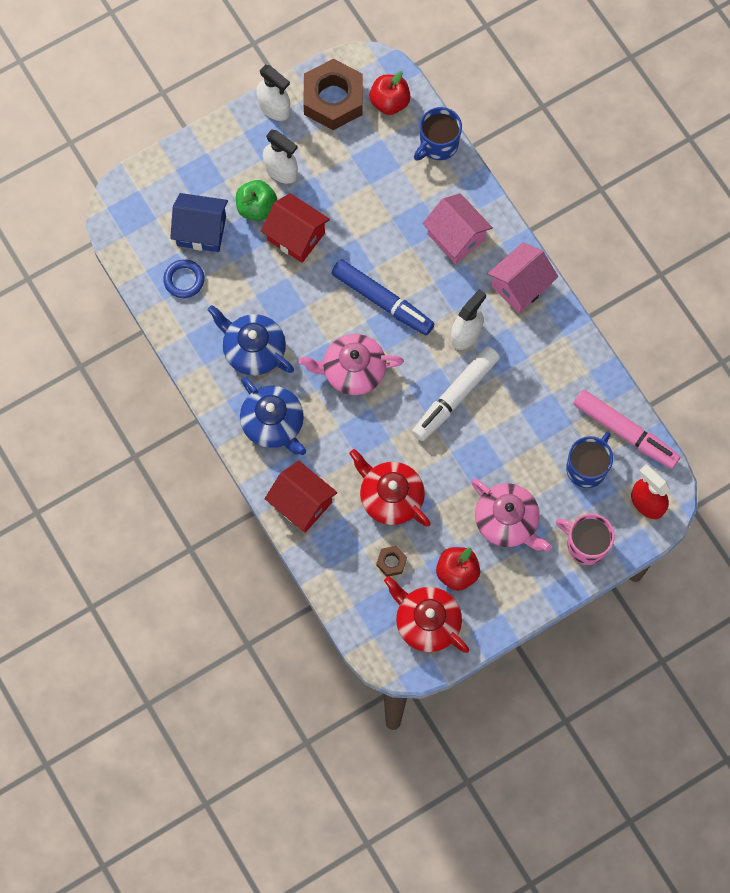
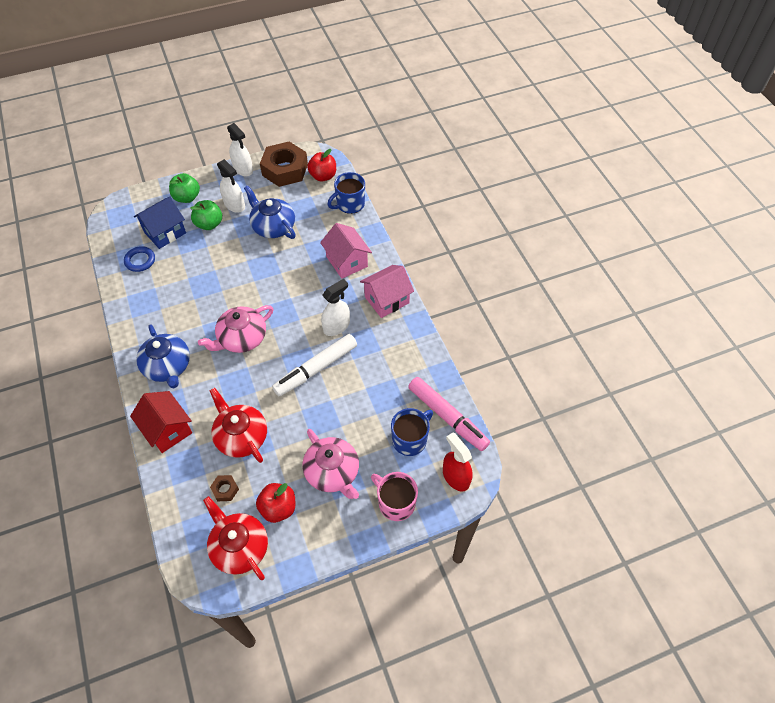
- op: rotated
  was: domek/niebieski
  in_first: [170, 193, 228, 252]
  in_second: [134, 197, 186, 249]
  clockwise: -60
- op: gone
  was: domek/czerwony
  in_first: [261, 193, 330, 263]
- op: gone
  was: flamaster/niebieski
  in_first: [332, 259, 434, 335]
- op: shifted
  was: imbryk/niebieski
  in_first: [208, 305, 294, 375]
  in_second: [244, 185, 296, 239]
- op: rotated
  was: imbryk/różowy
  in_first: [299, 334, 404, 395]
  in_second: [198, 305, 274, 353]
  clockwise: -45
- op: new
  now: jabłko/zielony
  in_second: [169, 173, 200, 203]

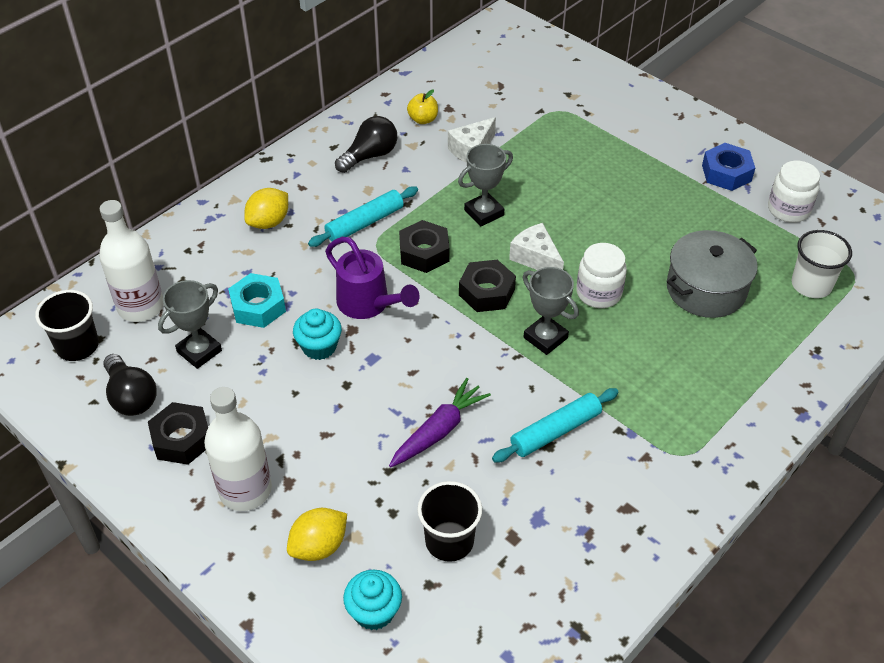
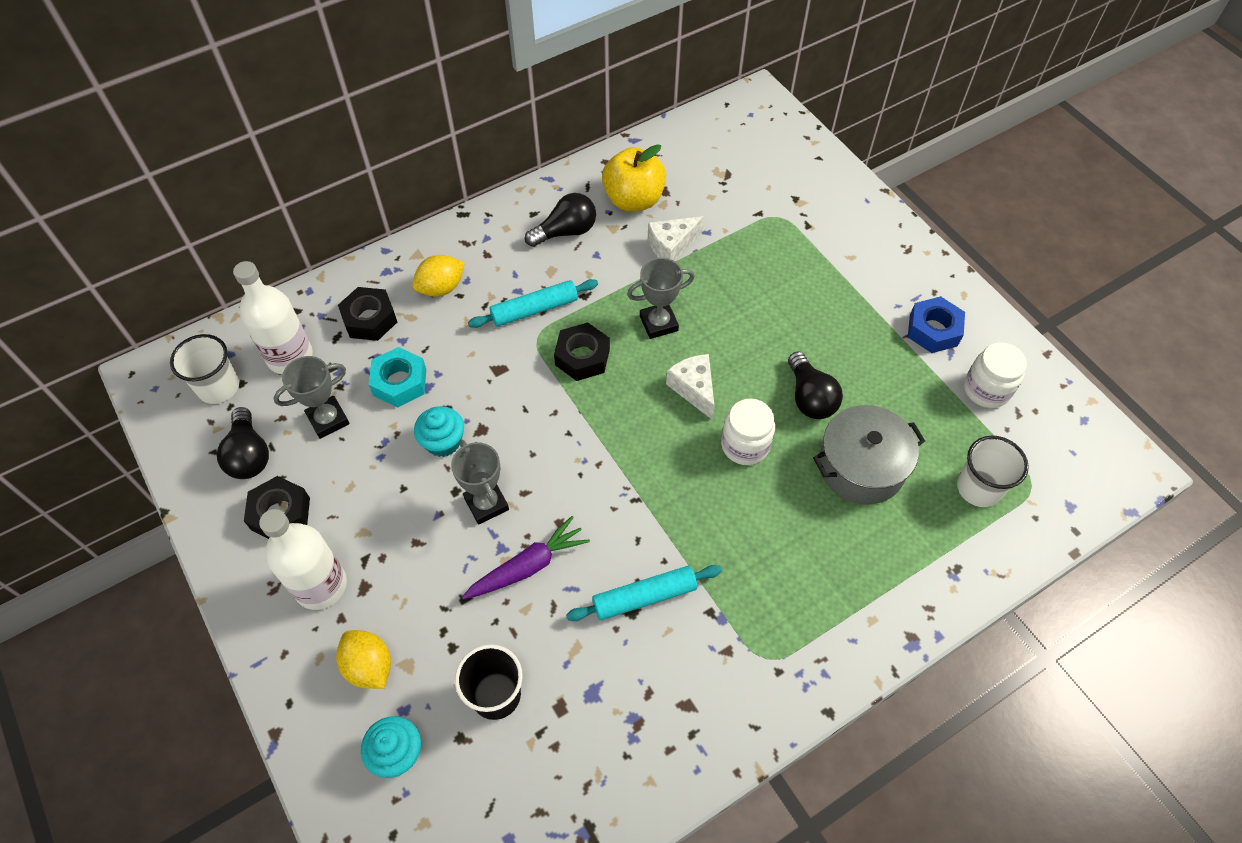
- op: scaled
  was: jabłko/żółty
  in_first: [407, 90, 438, 124]
  in_second: [602, 144, 666, 211]
  ratio: 1.92
- op: gone
  was: konewka/fioletowy
  in_first: [325, 237, 420, 319]
- op: shifted
  was: nakrętka/czarny
  in_first: [459, 260, 516, 312]
  in_second: [338, 287, 397, 341]
- op: shifted
  was: puchar/szary
  in_first: [523, 267, 579, 355]
  in_second: [451, 439, 509, 525]
- op: repainted
  was: szklanka/czarny
  now: szklanka/biały
  in_first: [35, 290, 99, 361]
  in_second: [170, 334, 239, 404]
- op: rotated
  was: cytryna/żółty
  in_first: [287, 508, 347, 561]
  in_second: [336, 630, 391, 689]
  clockwise: 75
- op: new
  now: żarówka/czarny
  in_second: [788, 351, 843, 419]

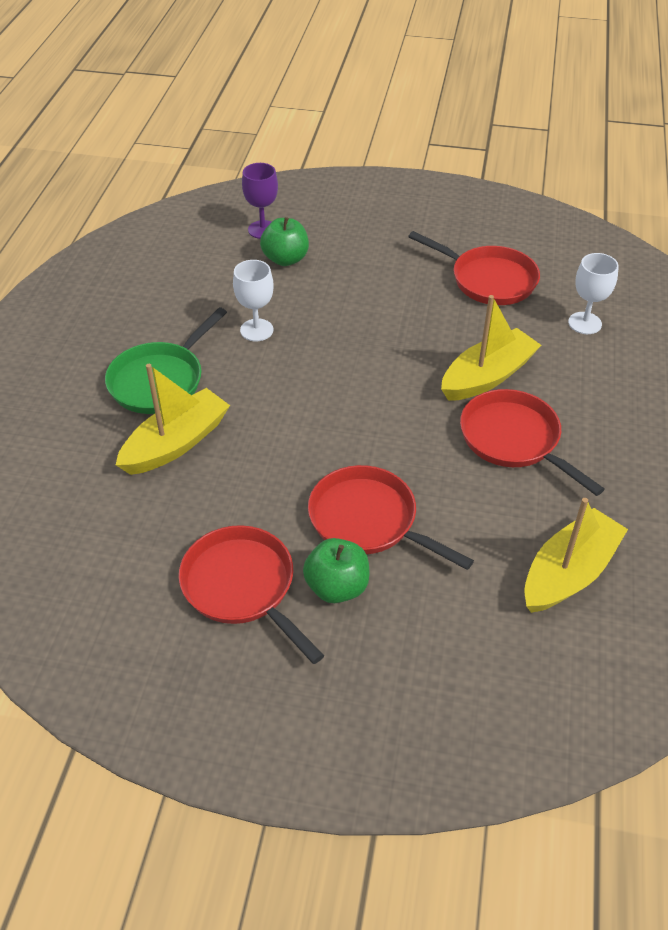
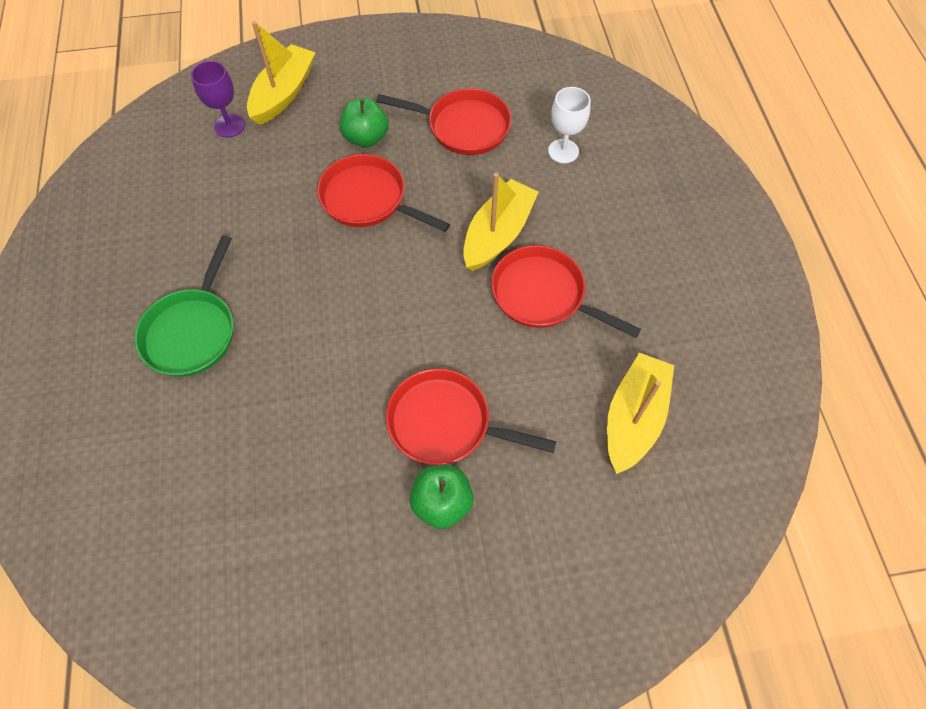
- op: shifted
  was: jabłko/zielony
  in_first: [260, 217, 309, 266]
  in_second: [340, 98, 389, 147]
- op: gone
  was: kielich/biały
  in_first: [233, 260, 274, 341]
- op: shifted
  was: łódka/żółty
  in_first: [116, 364, 230, 475]
  in_second: [247, 21, 316, 125]
- op: shifted
  was: patelnia/czerwony
  in_first: [179, 525, 324, 664]
  in_second: [317, 154, 450, 232]

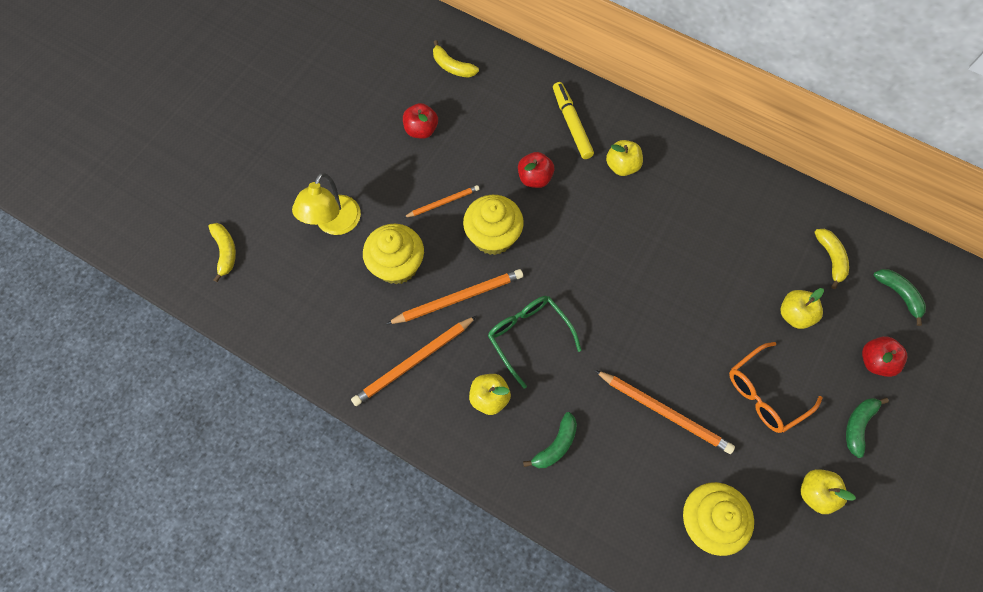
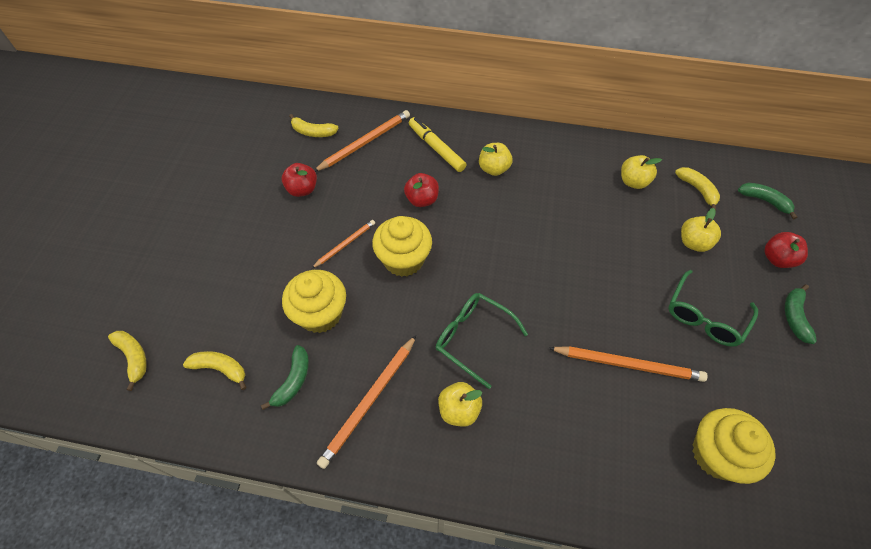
- op: gone
  was: lampka/żółty
  in_first: [292, 173, 361, 235]
- op: shifted
  was: ołówek/pomarańczowy
  in_first: [387, 269, 523, 324]
  in_second: [314, 110, 410, 172]
- op: repainted
  was: okulary/pomarańczowy
  now: okulary/zielony
  in_first: [729, 342, 823, 433]
  in_second: [668, 270, 758, 347]
- op: shifted
  was: banan/zielony
  in_first: [523, 412, 577, 468]
  in_second: [261, 345, 309, 410]
- op: shifted
  was: jabłko/żółty
  in_first: [800, 469, 856, 514]
  in_second: [621, 155, 662, 189]
- op: new
  now: banan/żółty
  in_second: [183, 351, 246, 390]

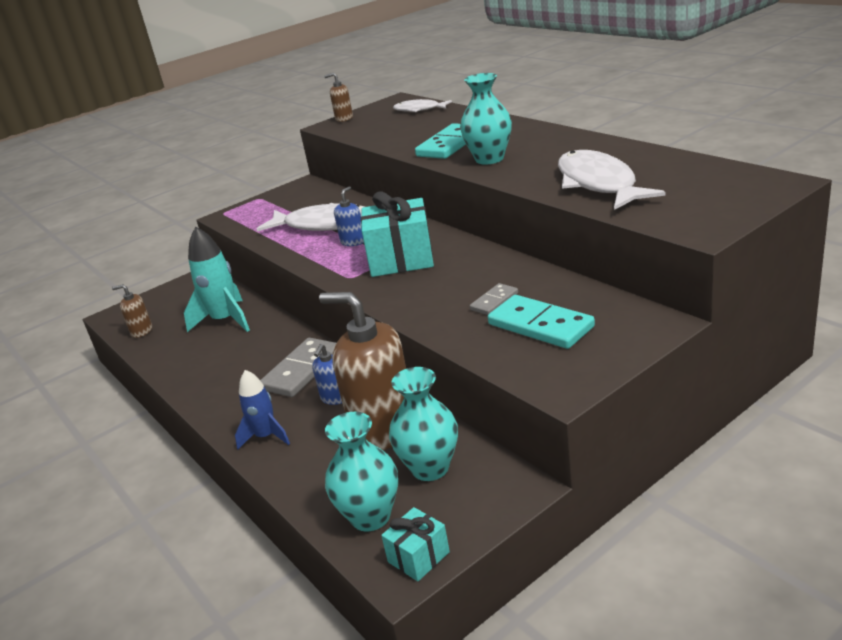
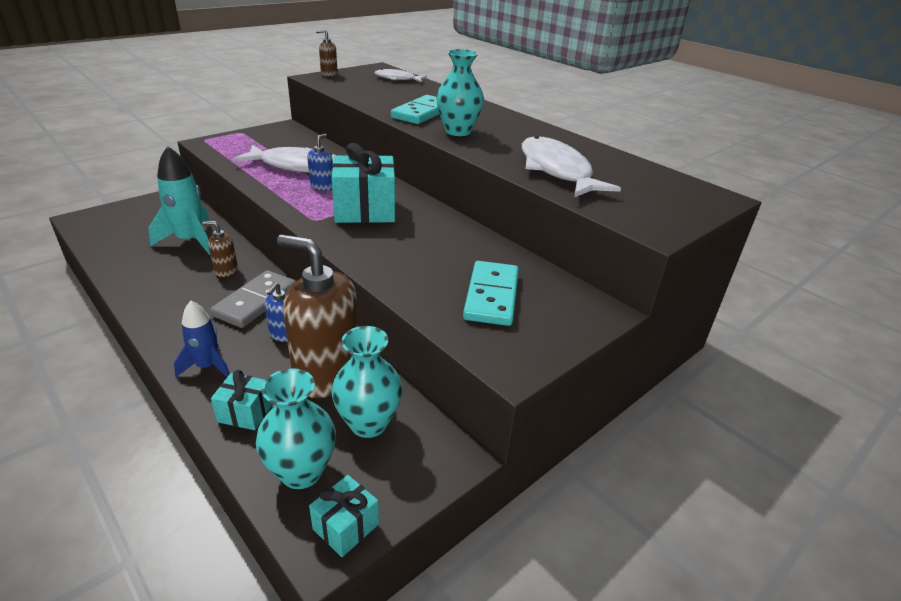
- op: gone
  was: kostka domina/szary
  in_first: [470, 283, 518, 315]
- op: shifted
  was: dozownik mydła/brązowy
  in_first: [112, 284, 152, 338]
  in_second: [202, 221, 238, 277]
- op: rotated
  was: kostka domina/turkusowy
  in_first: [488, 295, 595, 349]
  in_second: [463, 261, 519, 326]
  clockwise: 60
- op: new
  now: prezent/turkusowy
  in_second: [211, 370, 273, 430]

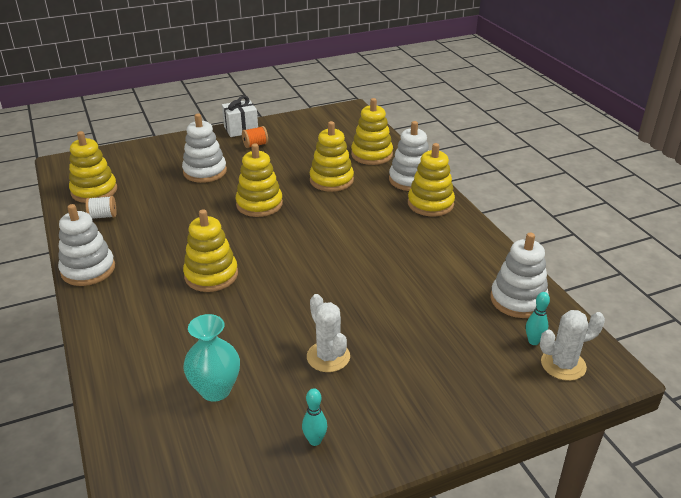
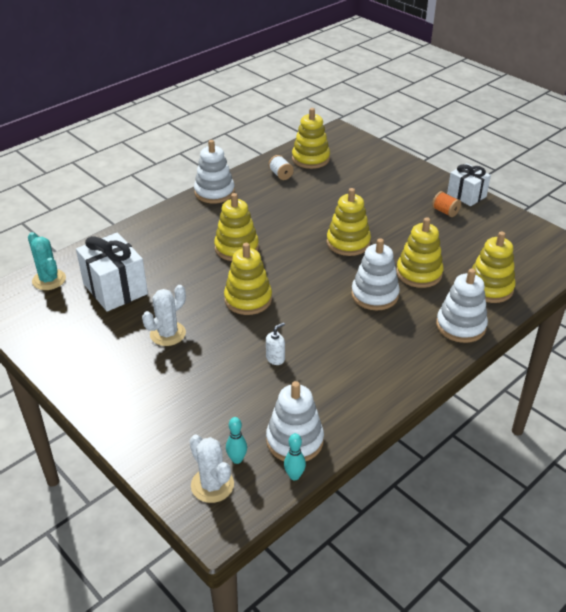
- op: shifted
  was: zabawka nakładanka/biały
  in_first: [182, 113, 227, 183]
  in_second: [351, 238, 400, 310]
- op: shifted
  was: zabawka nakładanka/żółty
  in_first: [408, 143, 455, 216]
  in_second: [224, 243, 272, 315]
- op: swapped
  was: wazon/turkusowy
  now: prezent/biały
  in_first: [183, 314, 240, 402]
  in_second: [76, 233, 148, 312]
- op: shifted
  was: kręgiel/turkusowy
  in_first: [302, 388, 327, 446]
  in_second: [284, 433, 306, 480]
- op: new
  now: kaktus/turkusowy
  in_second: [28, 232, 66, 290]
- op: new
  now: dozownik mydła/biały
  in_second: [266, 322, 285, 365]

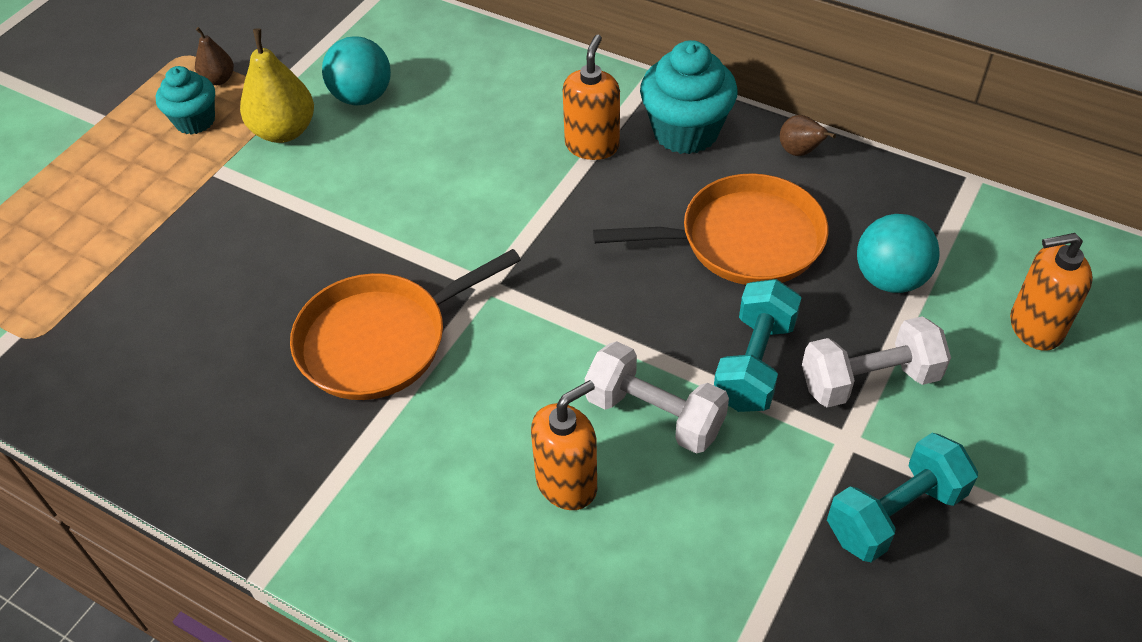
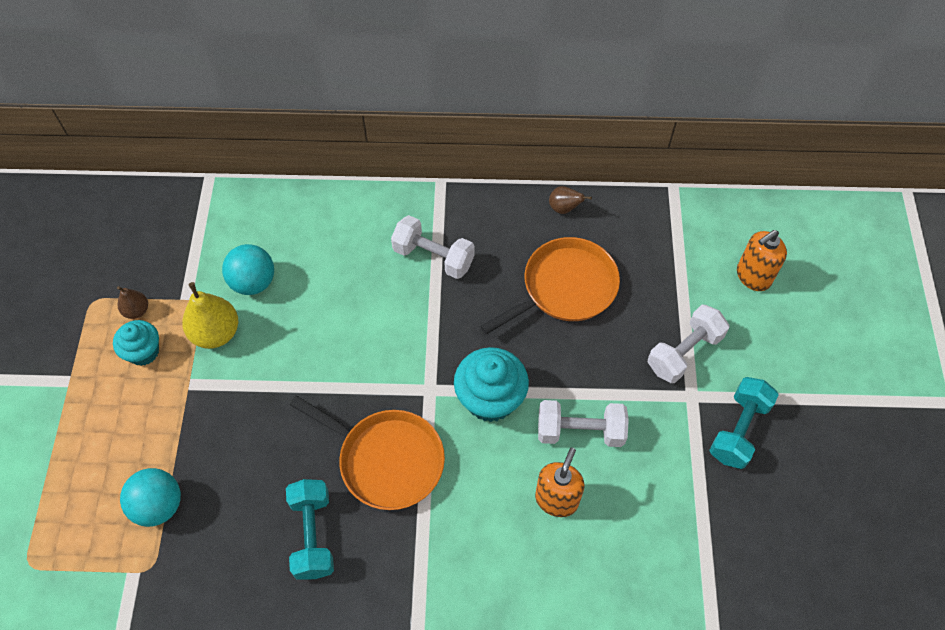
- op: swapped
  was: dozownik mydła/pomarańczowy
  now: hantel/biały
  in_first: [563, 35, 620, 160]
  in_second: [391, 215, 475, 279]
- op: shifted
  was: muffinka/turkusowy
  in_first: [640, 40, 738, 154]
  in_second: [454, 347, 529, 422]
- op: shifted
  was: piłka/turkusowy
  in_first: [857, 214, 940, 293]
  in_second: [120, 468, 181, 527]
- op: rotated
  was: patelnia/pomarańczowy
  in_first: [290, 249, 521, 400]
  in_second: [290, 395, 445, 510]
  clockwise: -90
- op: shifted
  was: hantel/turkusowy
  in_first: [714, 279, 802, 412]
  in_second: [286, 479, 334, 580]

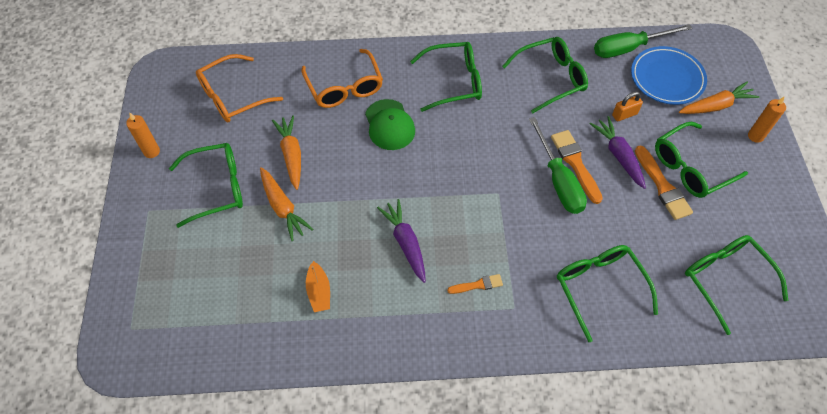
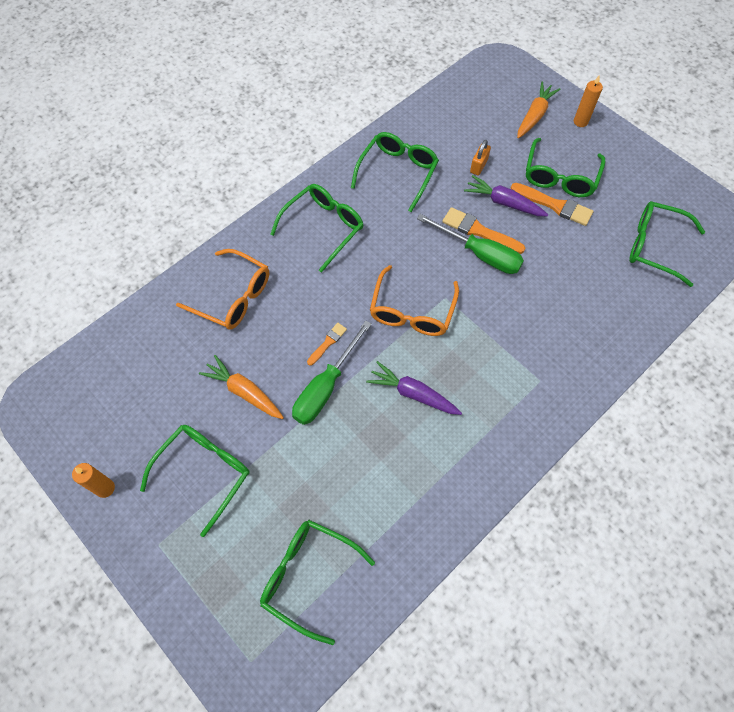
- op: shifted
  was: śrubokręt/zielony
  in_first: [594, 24, 692, 58]
  in_second: [292, 320, 372, 425]
- op: gone
  was: talerz/niebieski
  in_first: [631, 46, 707, 105]
- op: shifted
  was: okulary/pomarańczowy
  in_first: [196, 54, 283, 122]
  in_second: [370, 265, 459, 336]
- op: gone
  was: czapka/zielony
  in_first: [365, 99, 415, 150]
- op: gone
  was: marchewka/pomarańczowy
  in_first: [260, 167, 313, 241]
- op: shifted
  was: okulary/zielony
  in_first: [557, 245, 658, 342]
  in_second: [260, 520, 375, 645]
- op: gone
  was: łódka/pomarańczowy
  in_first: [306, 261, 330, 312]
- op: shifted
  was: pędzel/pomarańczowy
  in_first: [447, 274, 503, 294]
  in_second: [307, 323, 347, 366]

